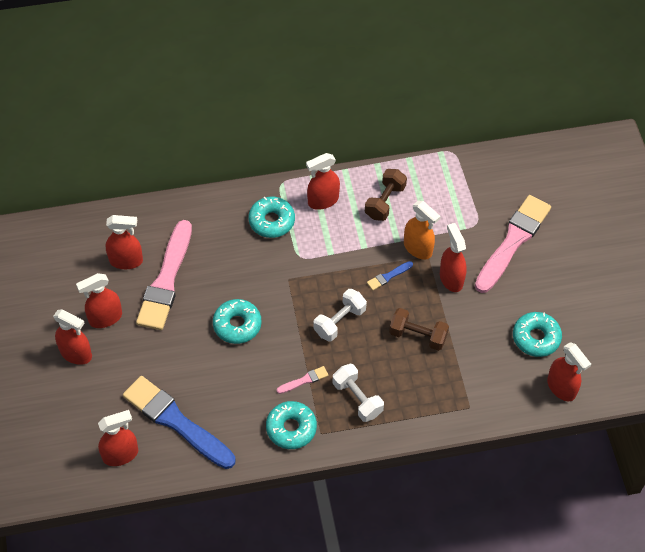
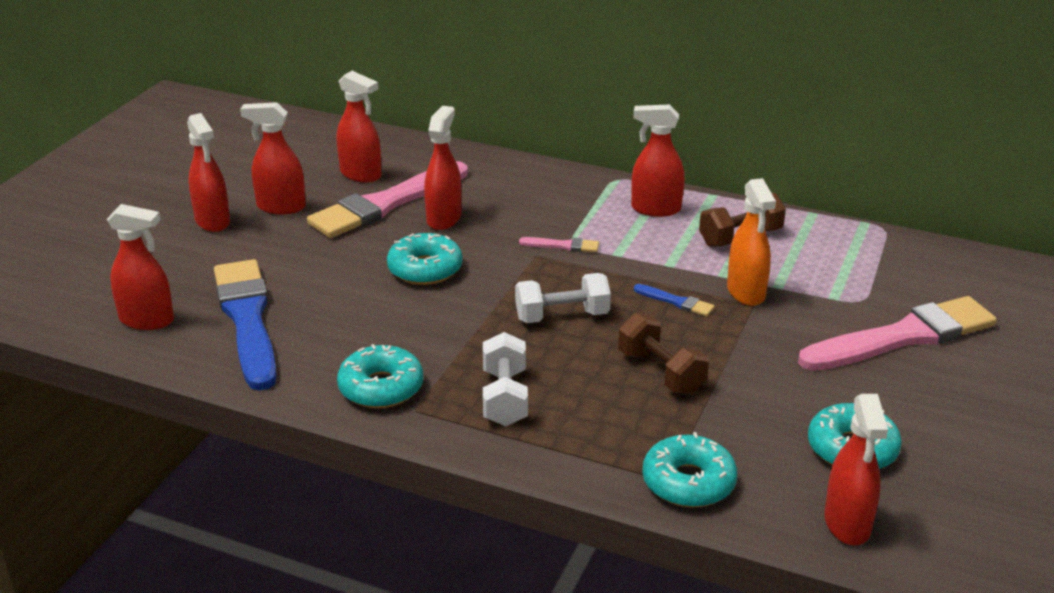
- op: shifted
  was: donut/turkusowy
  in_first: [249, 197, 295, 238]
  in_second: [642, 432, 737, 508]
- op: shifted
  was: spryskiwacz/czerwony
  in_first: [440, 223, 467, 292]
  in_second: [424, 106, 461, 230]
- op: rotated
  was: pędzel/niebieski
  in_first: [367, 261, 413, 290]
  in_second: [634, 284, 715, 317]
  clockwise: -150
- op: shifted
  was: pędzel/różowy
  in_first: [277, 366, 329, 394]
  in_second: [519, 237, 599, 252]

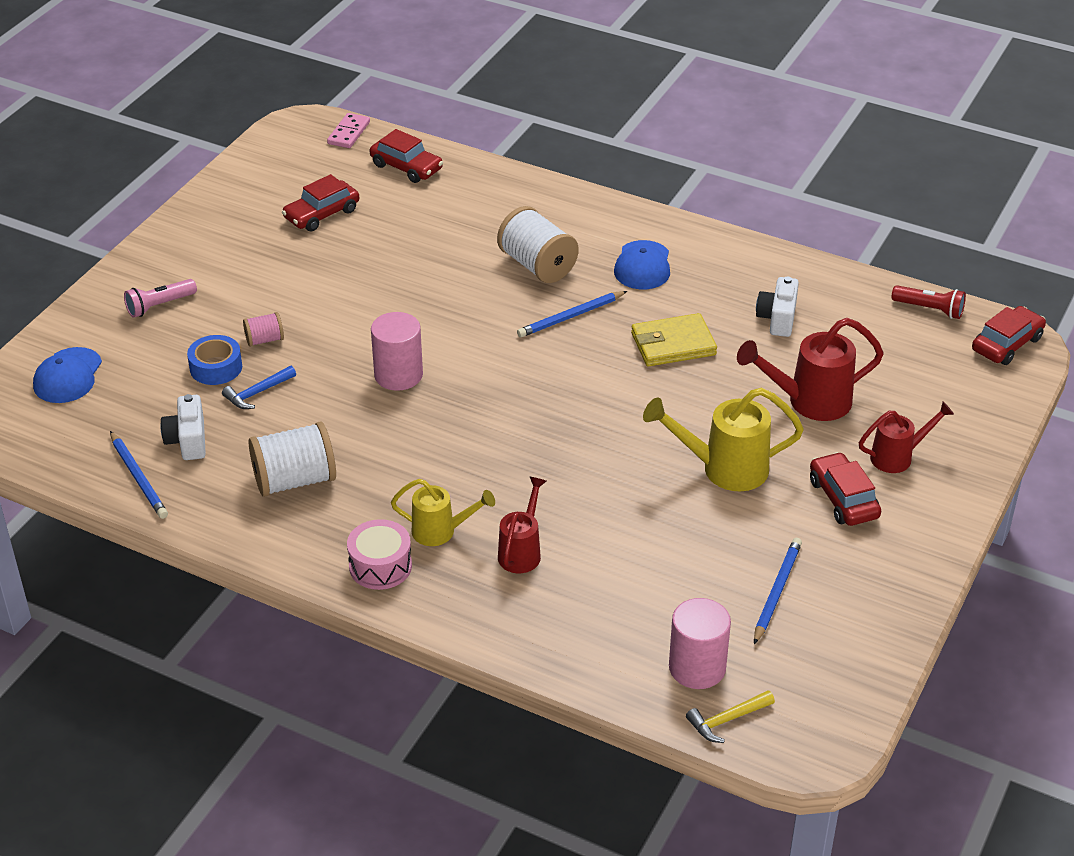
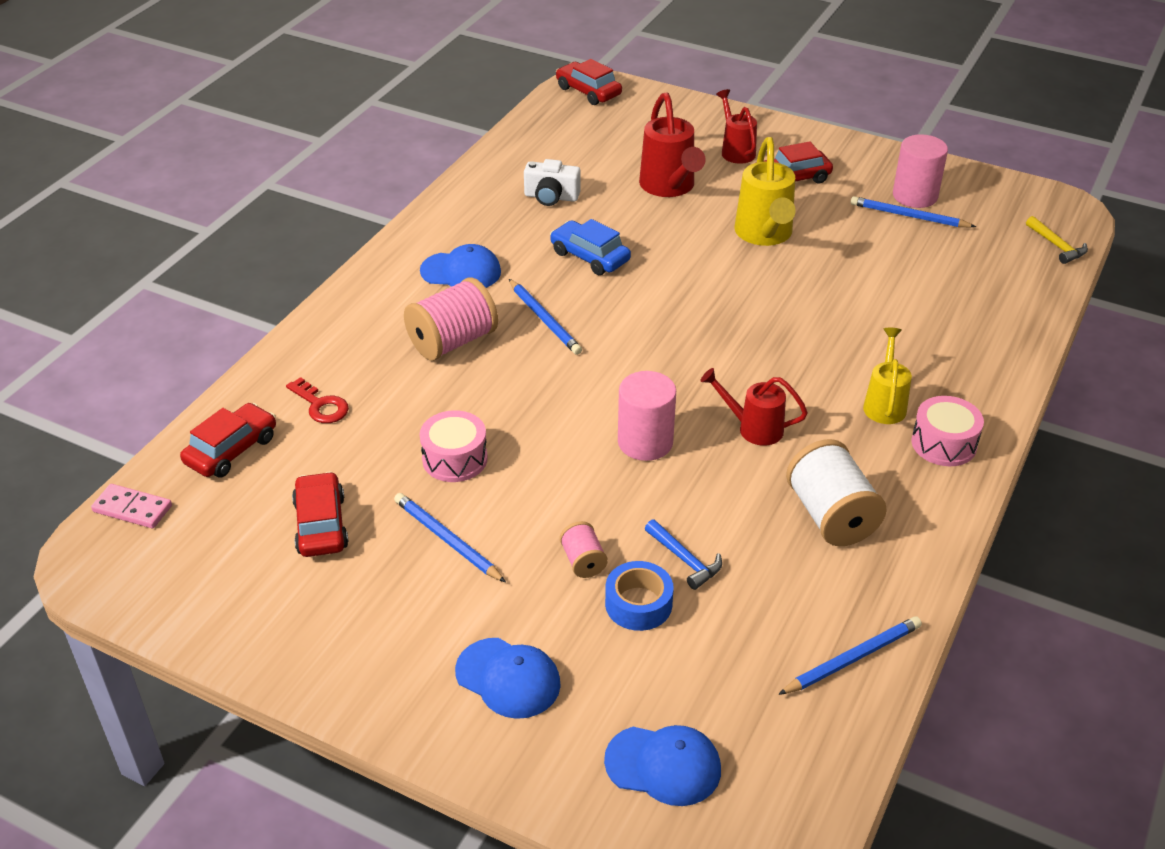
- op: rotated
  was: samochód/czerwony
  in_first: [282, 174, 359, 232]
  in_second: [292, 472, 349, 557]
  clockwise: -150
- op: repainted
  was: szpulka/biały
  now: szpulka/różowy
  in_first: [497, 206, 579, 283]
  in_second: [404, 278, 498, 361]
- op: swapped
  was: latarka/różowy
  now: czapka/niebieski
  in_first: [124, 279, 197, 318]
  in_second: [455, 638, 561, 719]
- op: gone
  was: latarka/czerwony
  in_first: [892, 285, 966, 319]
- op: swapped
  was: portfel/żółty
  now: samochód/niebieski
  in_first: [631, 313, 717, 367]
  in_second: [550, 219, 631, 275]
- op: gone
  was: aparat fotograficzny/biały
  in_first: [160, 394, 206, 460]
- op: shifted
  was: konewka/czerwony
  in_first: [498, 477, 546, 573]
  in_second: [700, 368, 808, 446]
- op: shifted
  was: walec/różowy
  in_first: [669, 598, 731, 689]
  in_second: [893, 134, 948, 208]
- op: new
  now: klucz/czerwony
  in_second: [286, 377, 349, 423]
- op: new
  now: bęben/różowy
  in_second: [420, 410, 488, 482]
- op: new
  now: ołówek/niebieski
  in_second: [394, 493, 506, 583]

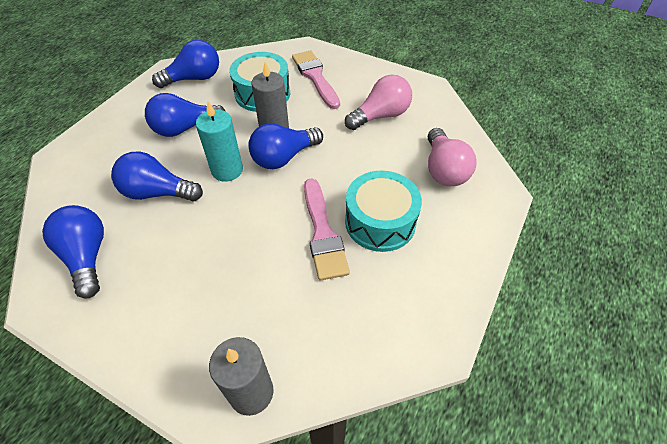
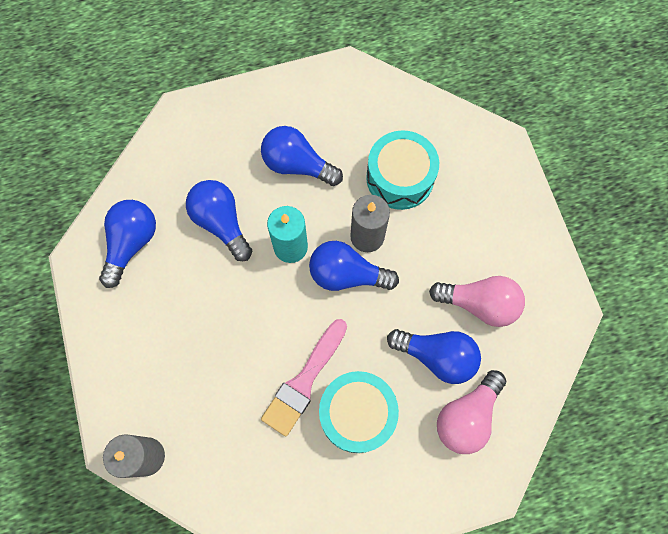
- op: shifted
  was: żarówka/niebieski
  in_first: [152, 40, 219, 88]
  in_second: [387, 329, 481, 384]
- op: gone
  was: pędzel/różowy
  in_first: [292, 50, 340, 109]

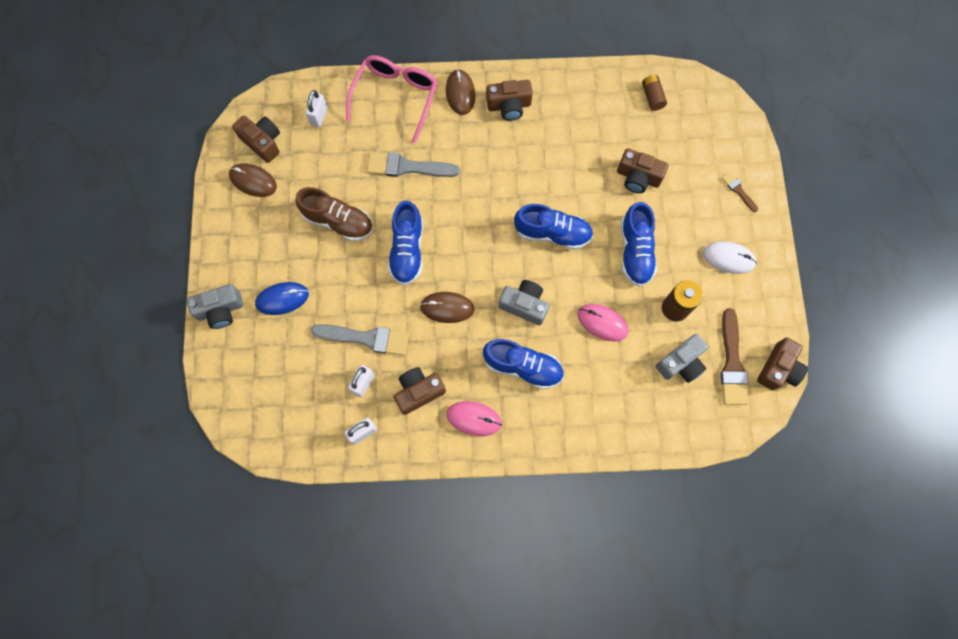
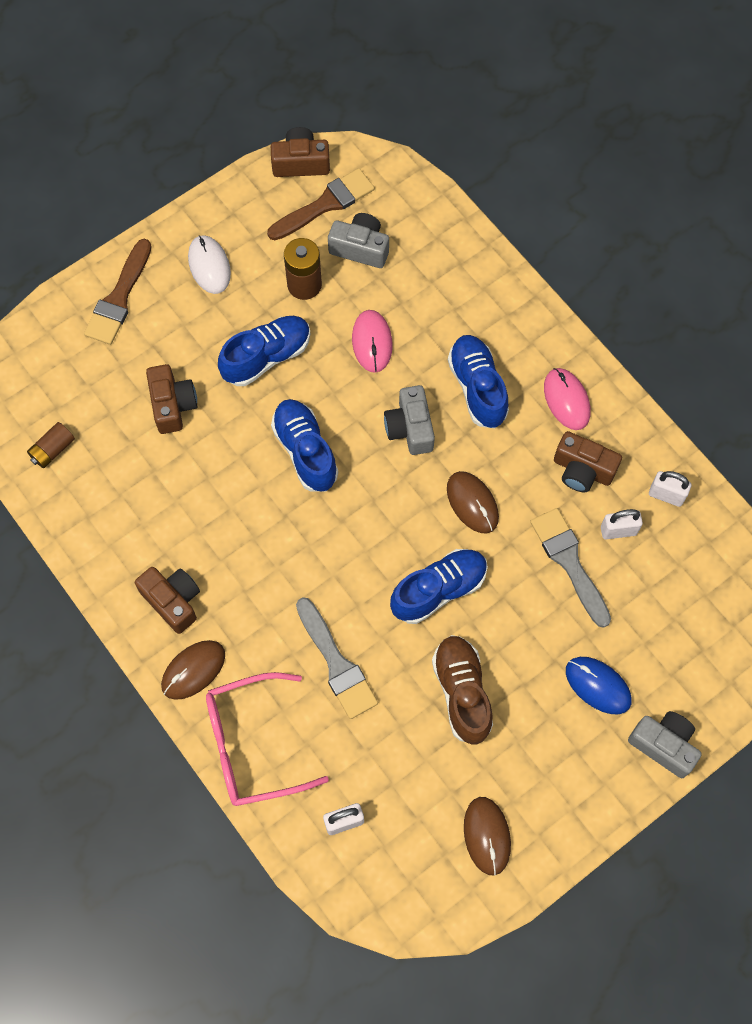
- op: gone
  was: aparat fotograficzny/brązowy
  in_first: [232, 116, 280, 163]
- op: scaled
  was: pędzel/brązowy
  in_first: [722, 172, 758, 212]
  in_second: [84, 239, 152, 345]
  ratio: 1.92

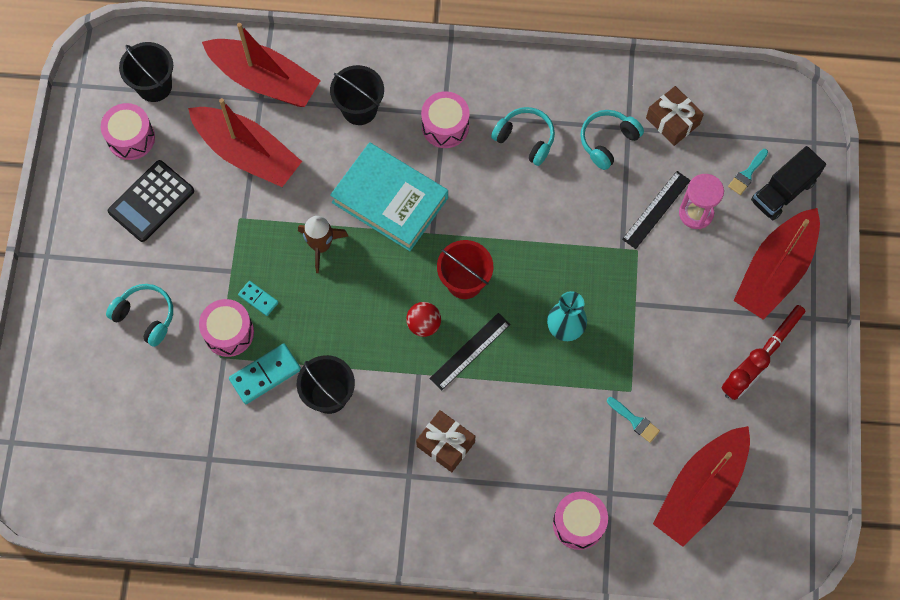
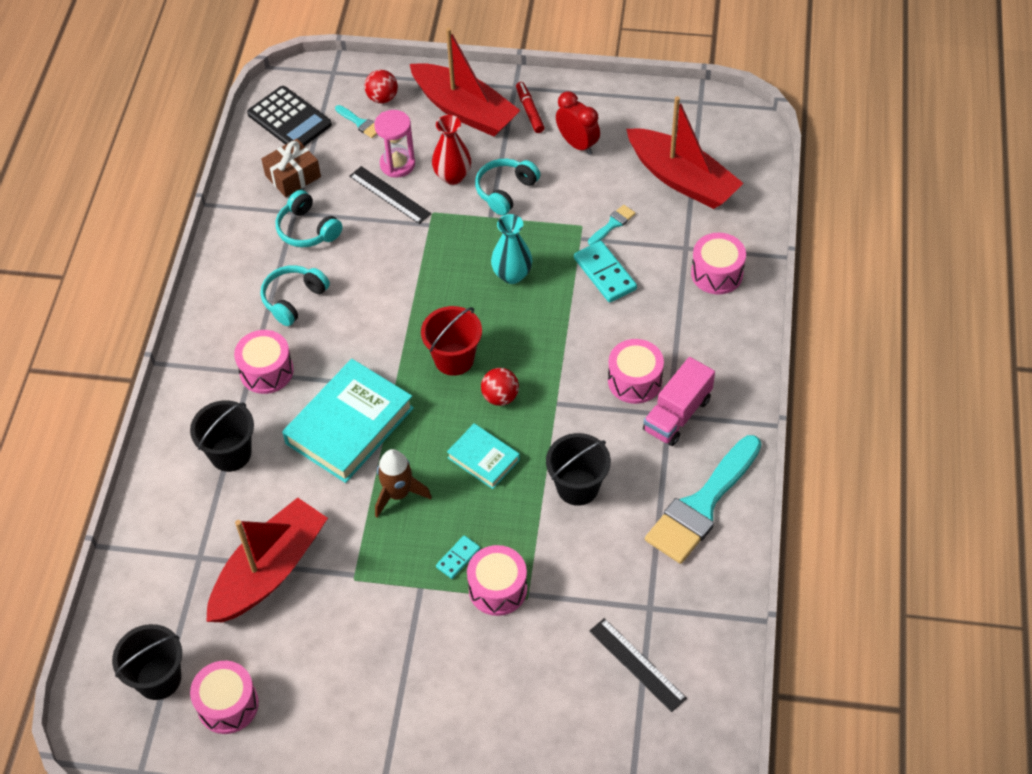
- op: gone
  was: łódka/czerwony
  in_first: [202, 23, 321, 107]
- op: swapped
  was: ciężarówka/czarny
  now: piłka/czerwony
  in_first: [751, 146, 826, 220]
  in_second: [364, 70, 398, 103]
- op: shifted
  was: kalkulator/czarny
  in_first: [108, 160, 194, 242]
  in_second: [247, 86, 332, 146]
- op: shifted
  was: słuchawki/turkusowy
  in_first: [106, 284, 173, 347]
  in_second: [475, 159, 540, 215]
- op: rotated
  was: flamaster/czerwony
  in_first: [763, 305, 805, 356]
  in_second: [516, 82, 545, 133]
  clockwise: -150
- op: shifted
  was: linijka/czarny
  in_first: [429, 313, 511, 390]
  in_second: [589, 618, 687, 712]
- op: shifted
  was: kostka domina/turkusowy
  in_first: [229, 343, 301, 404]
  in_second: [574, 241, 637, 303]
- op: swapped
  was: prezent/brązowy
  now: bęben/różowy
  in_first: [416, 410, 475, 472]
  in_second: [608, 339, 664, 404]
- op: new
  now: wazon/czerwony
  in_second: [432, 115, 471, 185]
- op: new
  now: ciężarówka/różowy
  in_second: [643, 357, 715, 446]
- op: new
  now: książka/turkusowy
  in_second: [447, 423, 520, 489]
- op: new
  now: pędzel/turkusowy
  in_second: [645, 435, 761, 564]

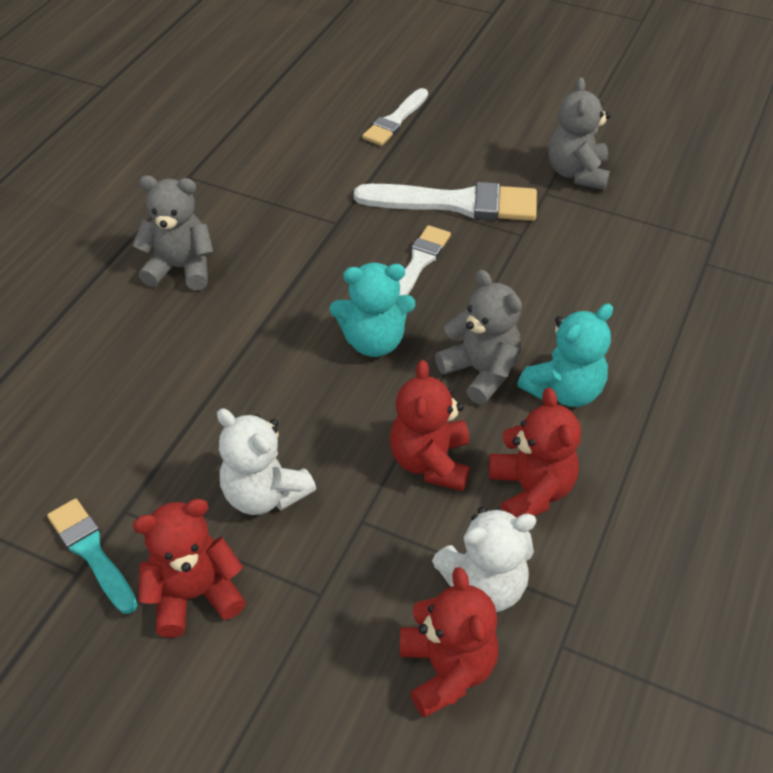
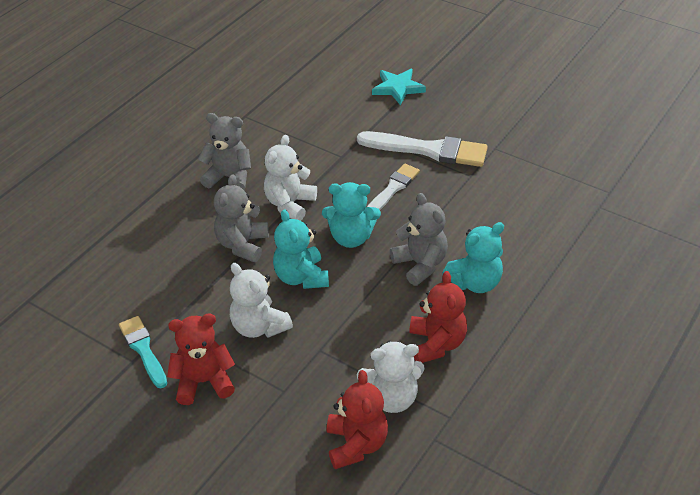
- op: shifted
  was: miś/szary
  in_first: [548, 77, 611, 190]
  in_second: [214, 174, 269, 262]
- op: swapped
  was: pędzel/biały
  now: gwiazda/turkusowy
  in_first: [362, 88, 428, 146]
  in_second: [372, 69, 426, 106]
- op: gone
  was: miś/czerwony
  in_first: [390, 360, 470, 491]
- op: new
  now: miś/biały
  in_second: [264, 135, 317, 221]
- op: new
  now: miś/turkusowy
  in_second: [273, 209, 329, 289]

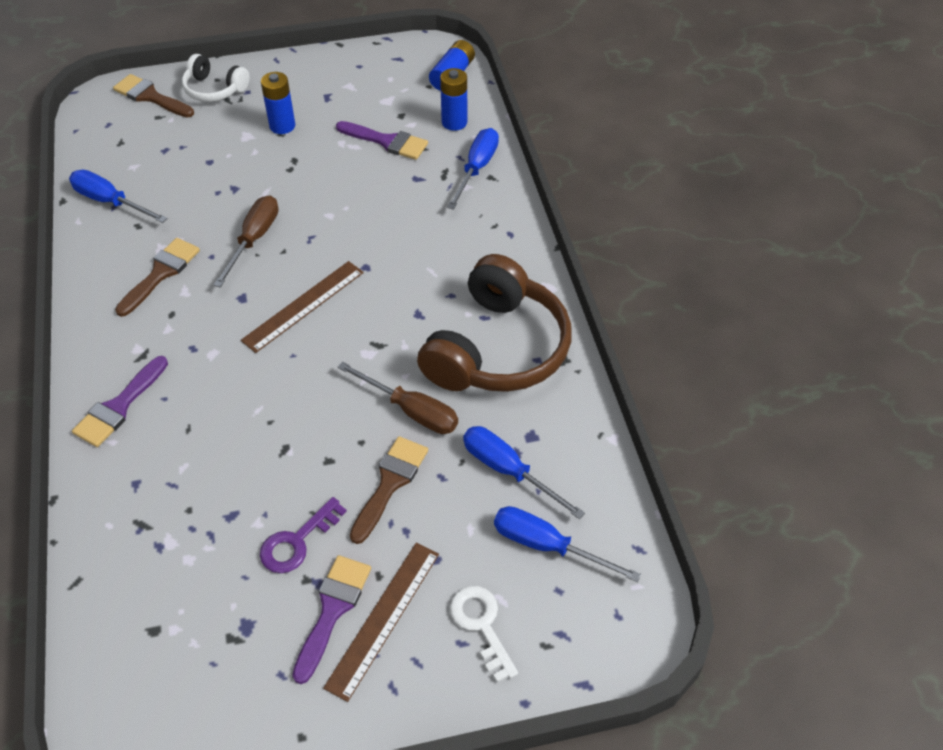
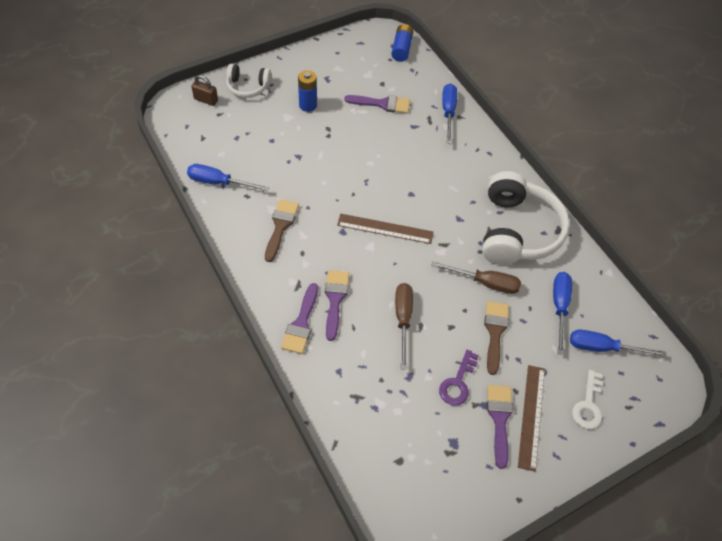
- op: gone
  was: bateria/niebieski
  in_first: [440, 68, 467, 131]
- op: swapped
  was: pędzel/brązowy
  now: kłódka/brązowy
  in_first: [113, 74, 194, 118]
  in_second: [191, 75, 218, 106]
- op: shifted
  was: śrubokręt/brązowy
  in_first: [214, 195, 278, 288]
  in_second: [395, 283, 413, 370]
- op: repainted
  was: słuchawki/brązowy
  now: słuchawki/biały
  in_first: [417, 254, 571, 392]
  in_second: [482, 171, 570, 265]
- op: rotated
  was: linijka/brązowy
  in_first: [241, 261, 364, 353]
  in_second: [337, 214, 433, 244]
  clockwise: 75
- op: rotated
  was: śrubokręt/niebieski
  in_first: [463, 426, 585, 519]
  in_second: [553, 272, 572, 355]
  clockwise: 75
- op: rotated
  was: klucz/biały
  in_first: [450, 586, 518, 683]
  in_second: [572, 370, 603, 429]
  clockwise: -120
- op: new
  now: pędzel/fioletowy
  in_second: [325, 270, 349, 341]

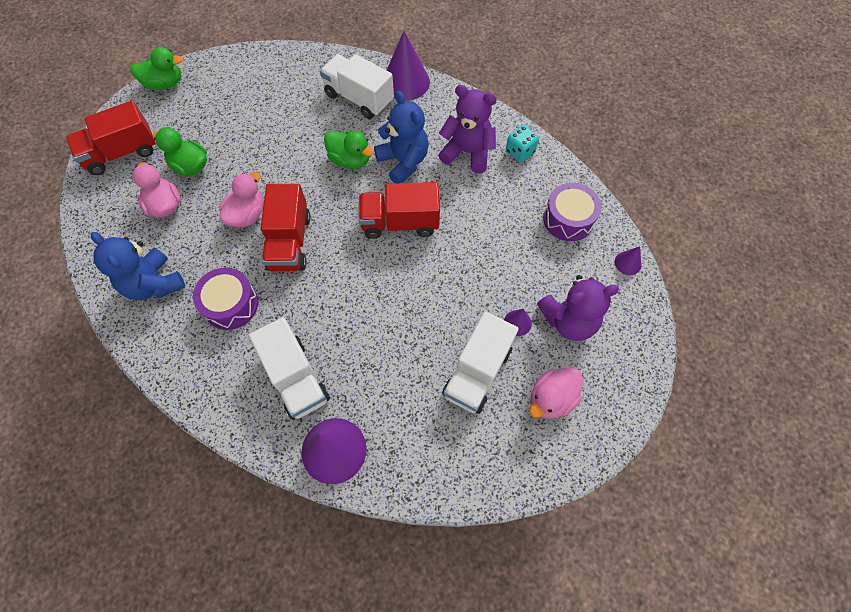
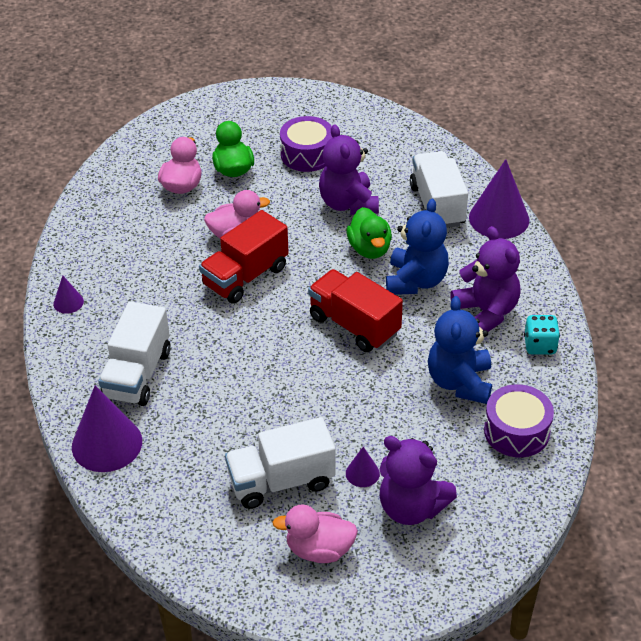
- op: gone
  was: kaczka/zielony
  in_first: [130, 47, 183, 90]
- op: gone
  was: ciężarówka/czerwony
  in_first: [66, 101, 156, 175]
- op: shifted
  was: miś/niebieski
  in_first: [91, 232, 185, 300]
  in_second: [428, 296, 492, 404]
- op: shifted
  was: stożek/fioletowy
  in_first: [615, 246, 642, 275]
  in_second: [53, 276, 84, 314]
- op: shifted
  was: bęben/fioletowy
  in_first: [193, 268, 258, 330]
  in_second: [280, 116, 333, 172]
- op: new
  now: miś/fioletowy
  in_second: [319, 124, 379, 215]

